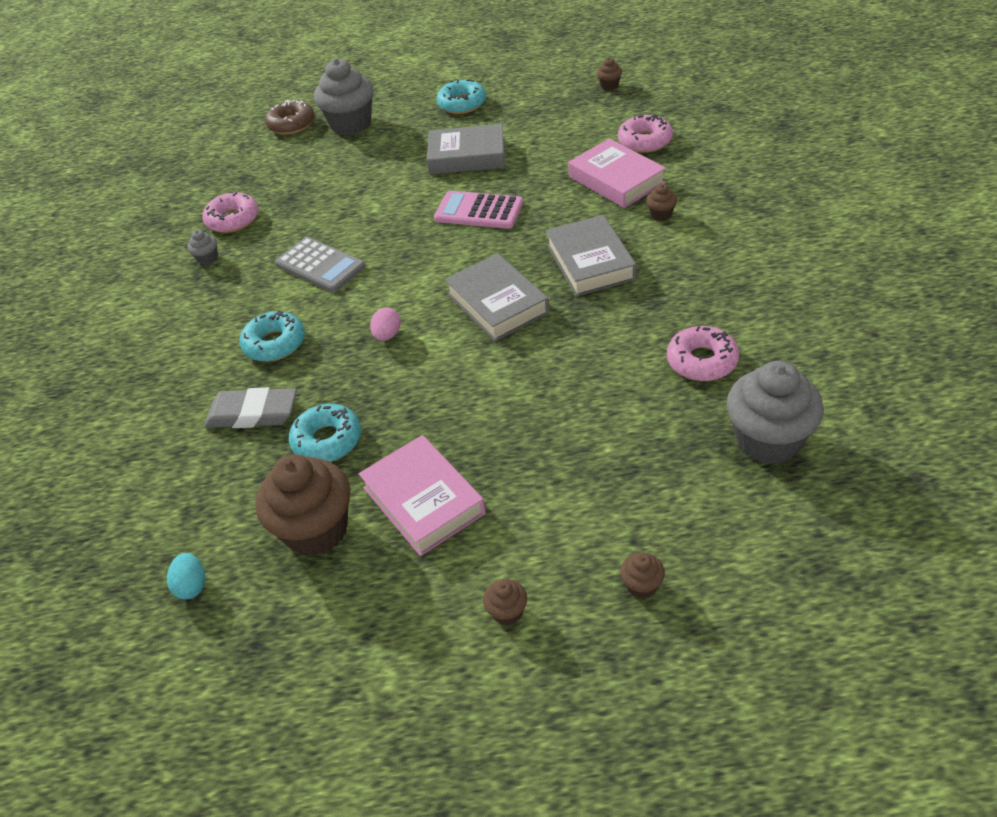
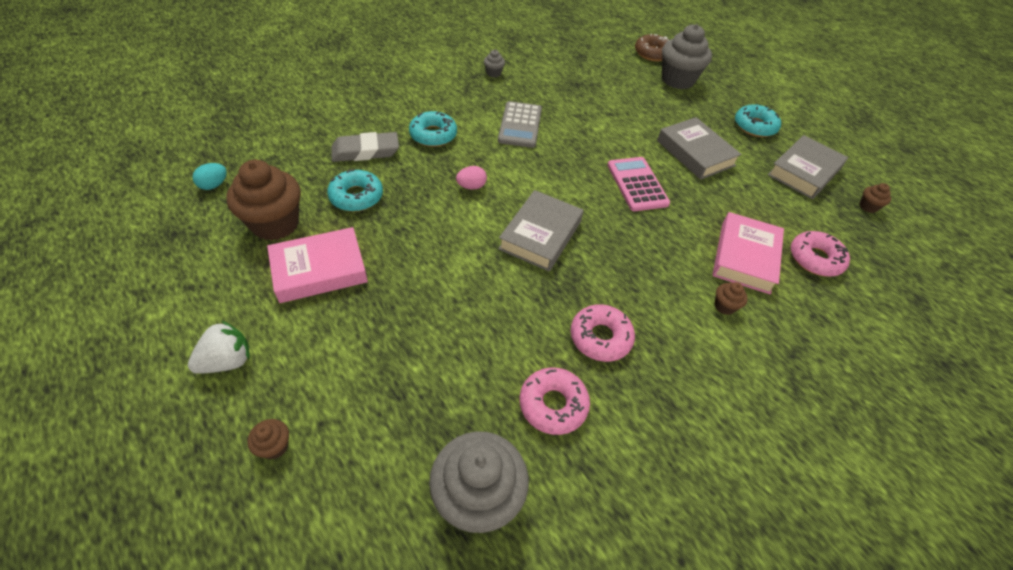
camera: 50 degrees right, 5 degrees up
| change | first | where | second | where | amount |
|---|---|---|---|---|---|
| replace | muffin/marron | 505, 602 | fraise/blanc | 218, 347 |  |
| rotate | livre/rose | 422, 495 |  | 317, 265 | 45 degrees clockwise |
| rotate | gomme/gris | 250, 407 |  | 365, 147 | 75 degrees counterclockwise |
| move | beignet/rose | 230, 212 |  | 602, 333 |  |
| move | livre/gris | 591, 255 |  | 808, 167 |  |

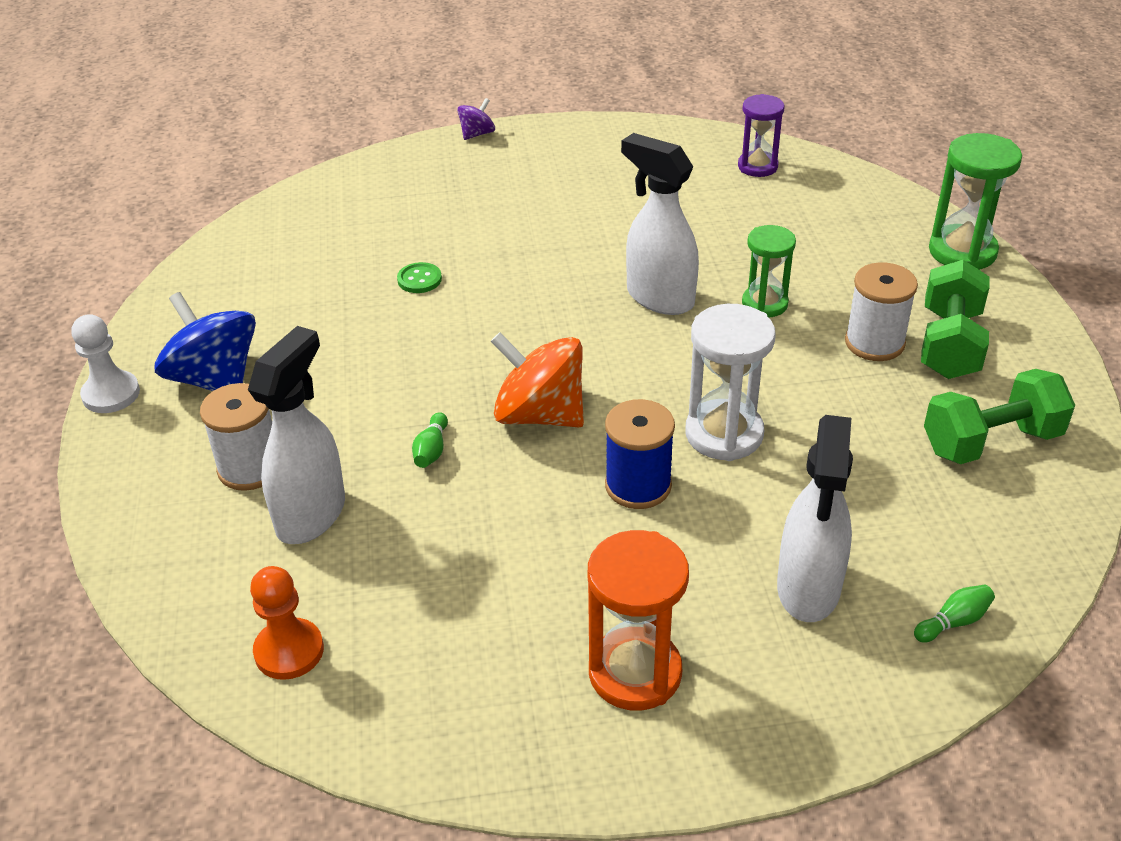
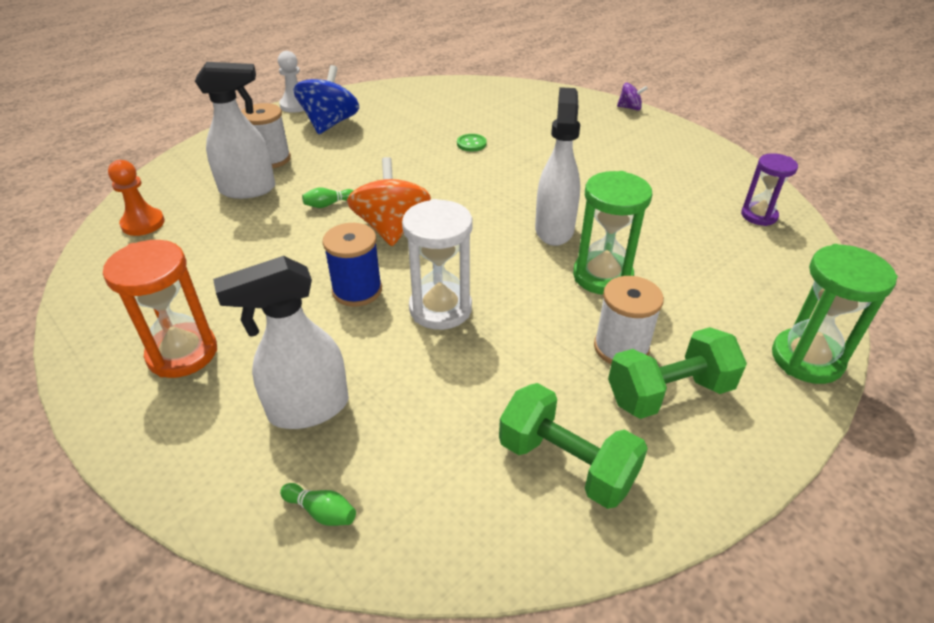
camera: 55 degrees right, 0 degrees up
| change | first | where | second | where | amount |
|---|---|---|---|---|---|
| resize | sablier/vert | 769, 271 |  | 613, 233 | x1.52 |

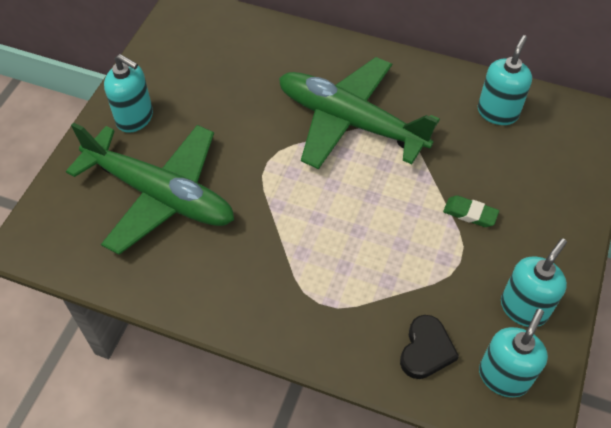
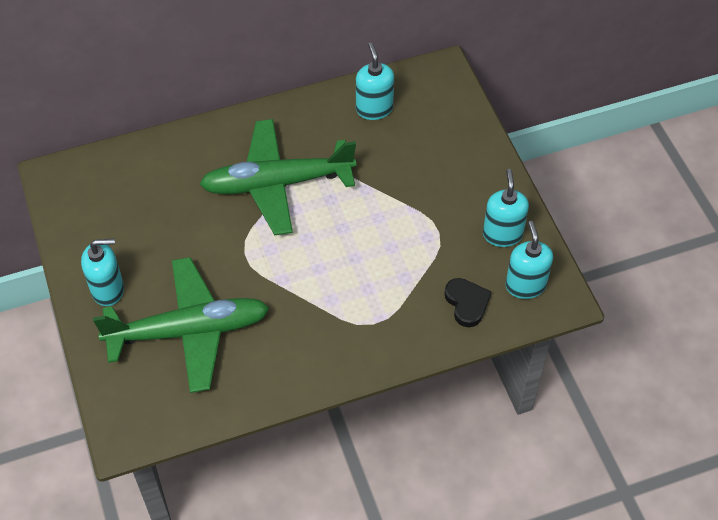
camera: 40 degrees left, 0 degrees up
| change | first | where | second | where | amount |
|---|---|---|---|---|---|
| delete | gomme/vert | 471, 211 |  |  |  |

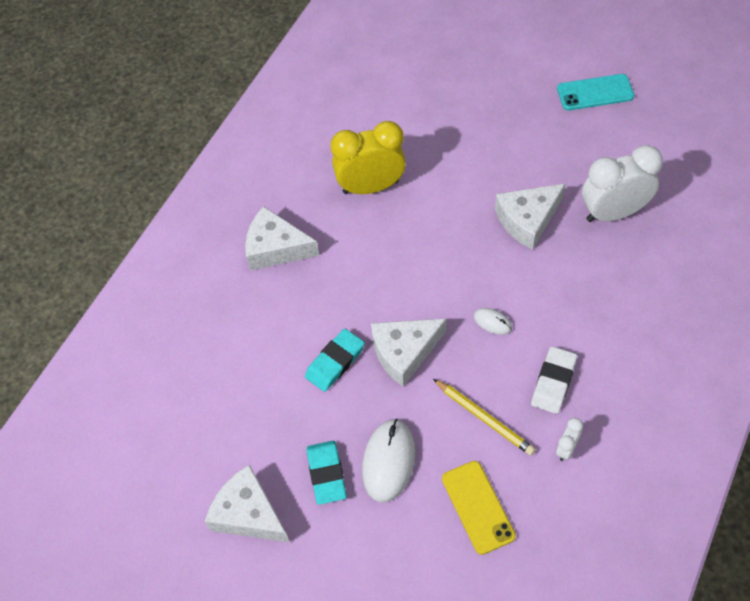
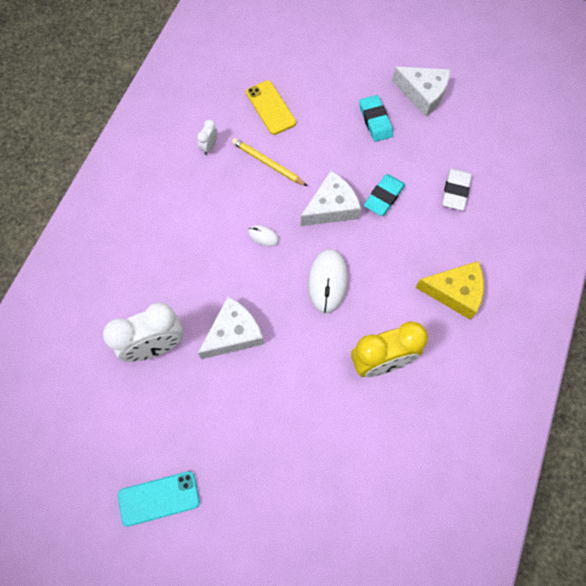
camera: 170 degrees right, 10 degrees up
| change | first | where | second | where | amount |
|---|---|---|---|---|---|
| move | souris/blanc | 388, 460 |  | 328, 281 |  |
| recolor | fromage/blanc | 282, 238 | fromage/jaune | 450, 290 |  |
| move | gomme/blanc | 554, 380 |  | 457, 189 |  |

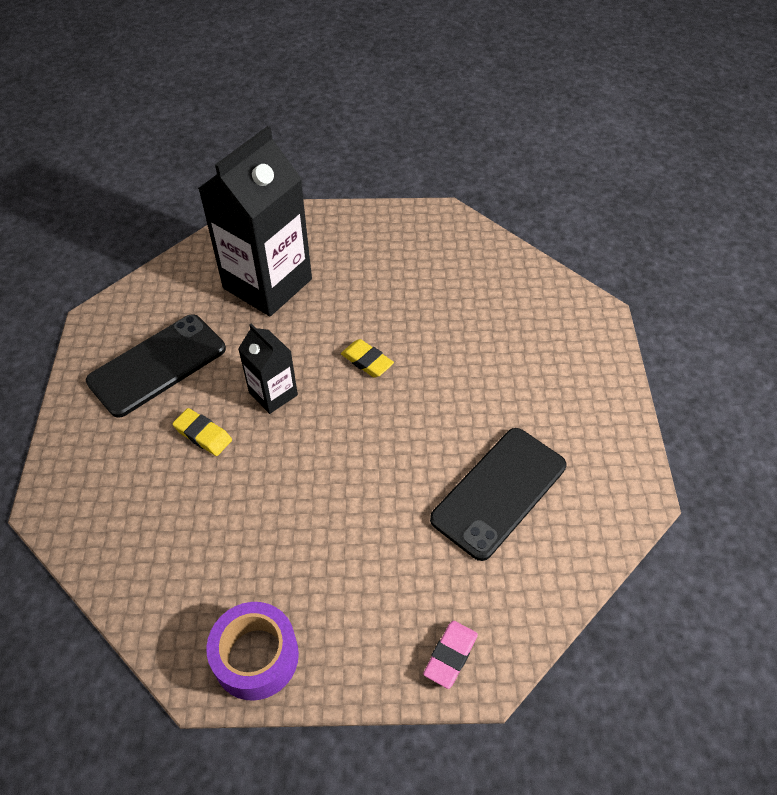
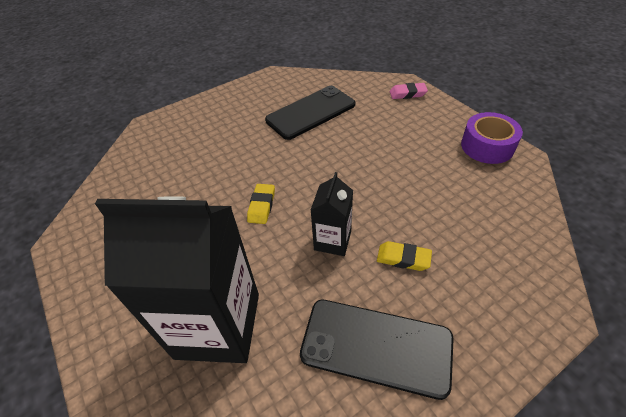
camera: 120 degrees left, 5 degrees down
| change | first | where | second | where | amount |
|---|---|---|---|---|---|
| rotate | téléphone/noir | 498, 494 |  | 310, 113 | 45 degrees counterclockwise |
| rotate | gomme/jaune | 202, 432 |  | 404, 256 | 75 degrees counterclockwise |

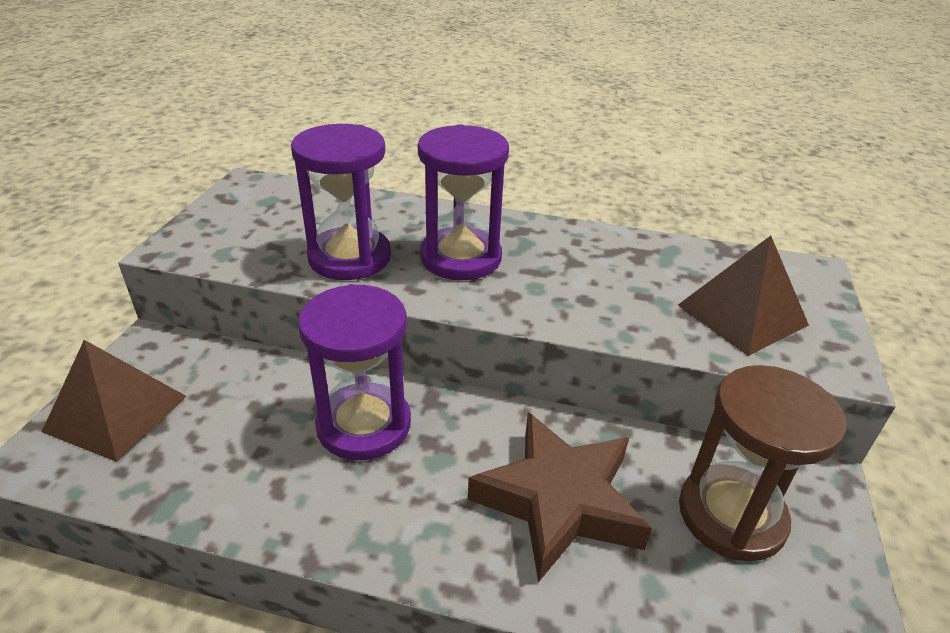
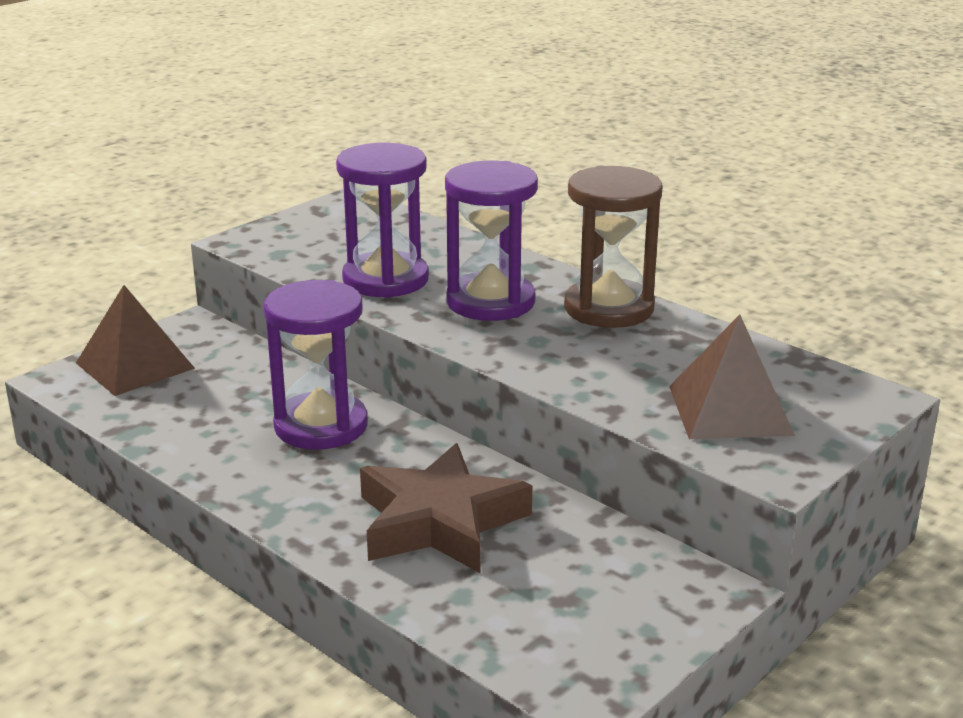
camera: 30 degrees right, 10 degrees down
| change | first | where | second | where | amount |
|---|---|---|---|---|---|
| move | sablier/marron | 762, 463 |  | 613, 247 |  |

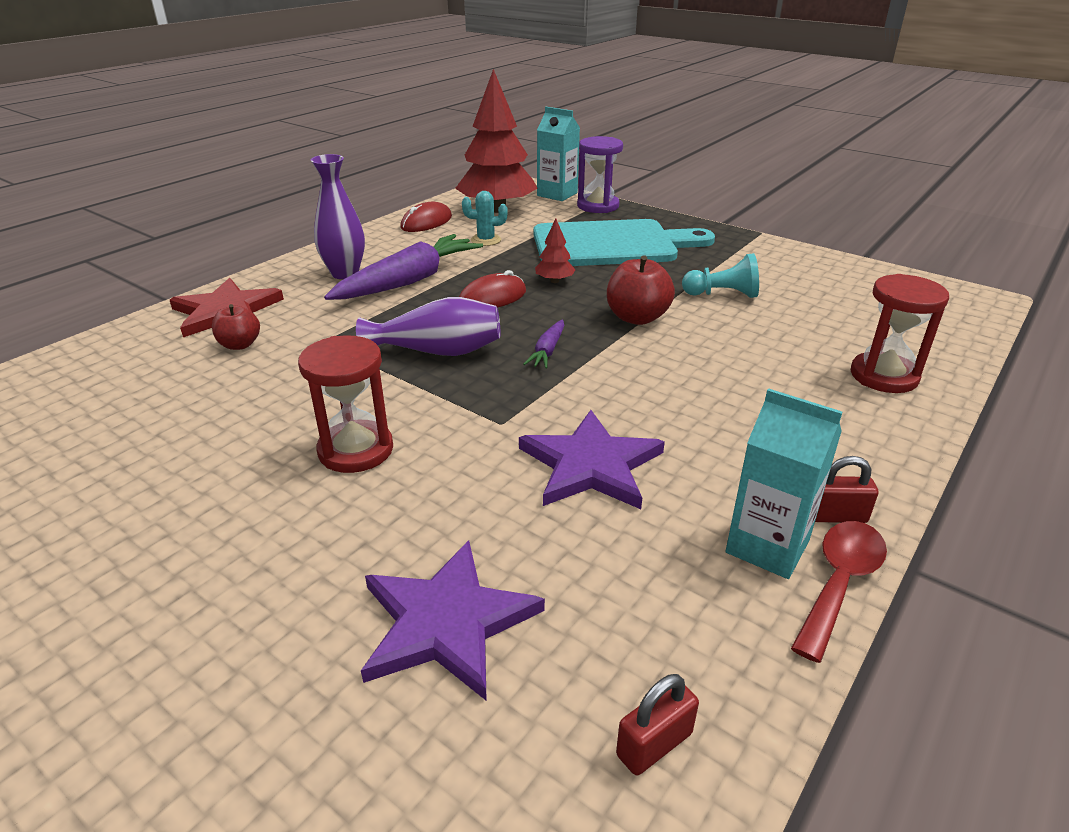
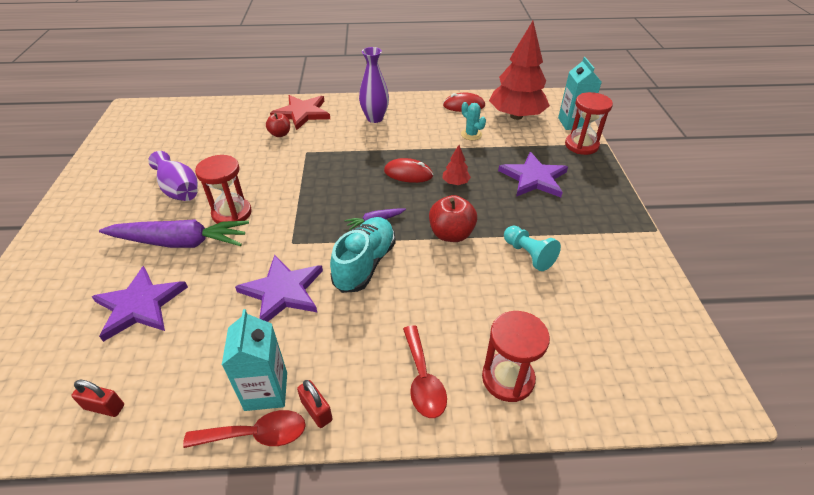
camera: 50 degrees right, 10 degrees up
| change | first | where | second | where | amount |
|---|---|---|---|---|---|
| move | carotte/violet | 403, 267 |  | 174, 233 |  |
| move | vase/violet | 428, 326 |  | 173, 176 |  |
| insert |  |  | chaussure/turquoise | 363, 255 |  |
| insert |  |  | cuillère/rouge | 425, 371 |  |
| replace | planche à découper/turquoise | 624, 242 | étoile/violet | 533, 174 |  |
| recolor | sablier/violet | 600, 174 | sablier/rouge | 589, 123 |  |

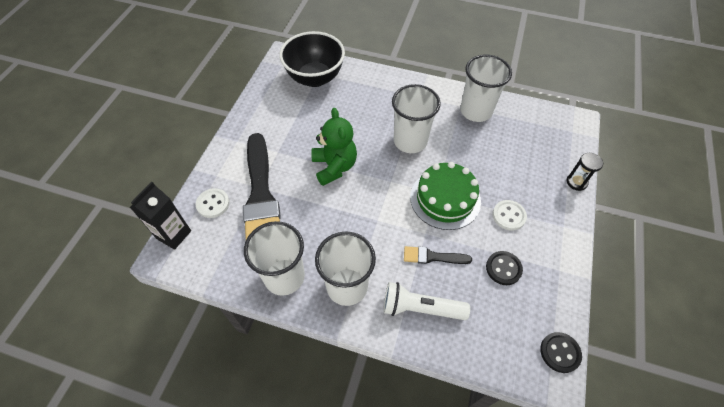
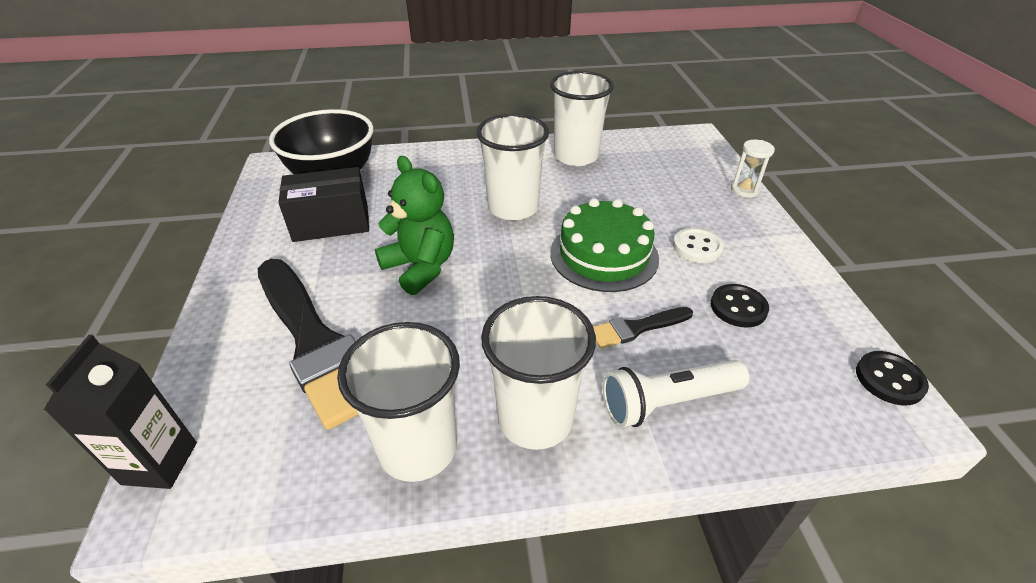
camera: 25 degrees left, 15 degrees down
| change | first | where | second | where | amount |
|---|---|---|---|---|---|
| insert |  |  | boîte/noir | 323, 204 |  |
| recolor | sablier/noir | 585, 172 | sablier/blanc | 753, 169 |  |
| delete | bouton/blanc | 213, 203 |  |  |  |

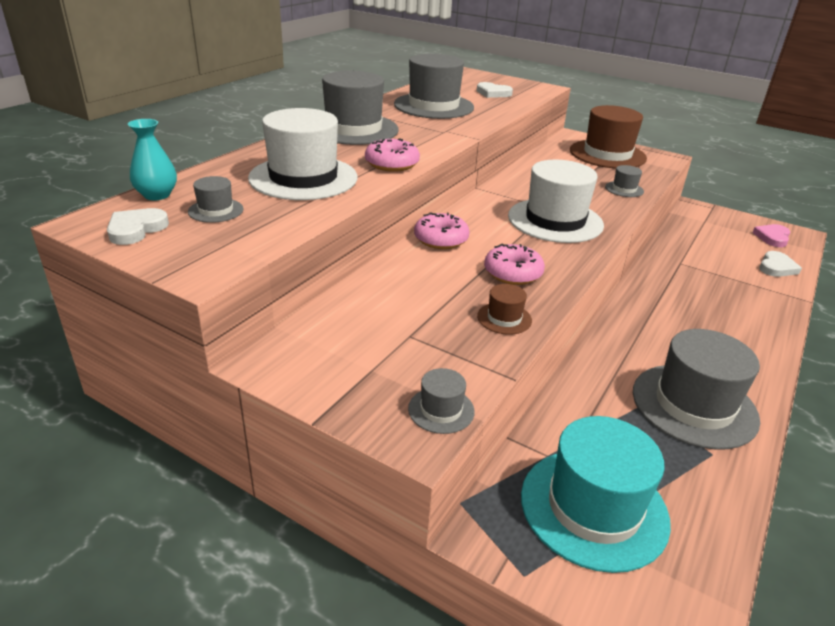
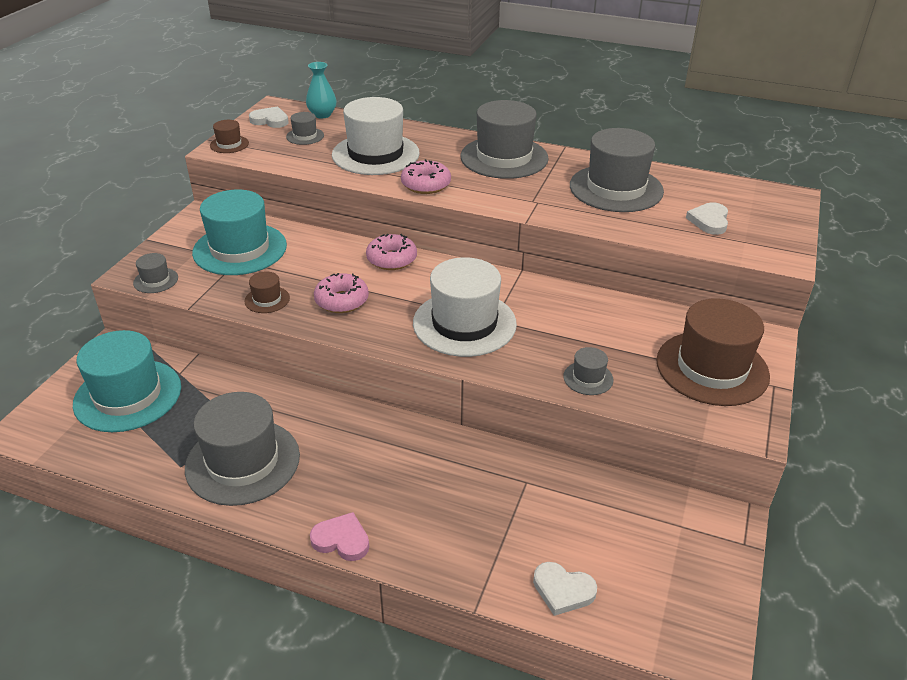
camera: 80 degrees right, 5 degrees up
| change | first | where | second | where | amount |
|---|---|---|---|---|---|
| insert |  |  | chapeau/turquoise | 239, 232 |  |
| insert |  |  | chapeau/marron | 229, 136 |  |
| move | cœur/rose | 771, 235 |  | 339, 536 |  |

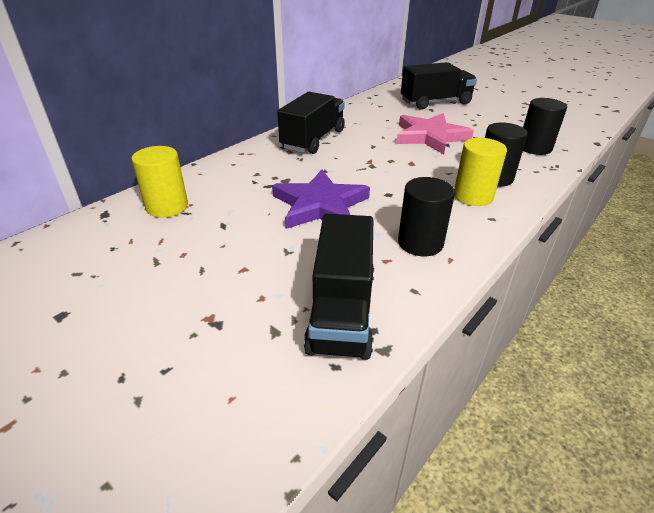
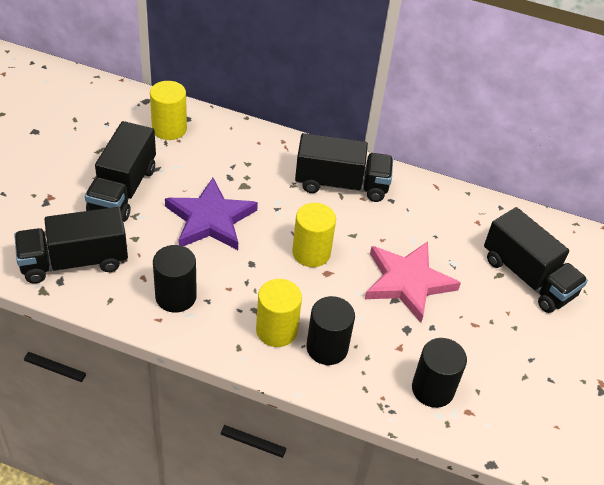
camera: 65 degrees right, 10 degrees up
| change | first | where | second | where | amount |
|---|---|---|---|---|---|
| insert |  |  | camion/noir | 120, 171 |  |
| insert |  |  | cylindre/jaune | 314, 235 |  |

